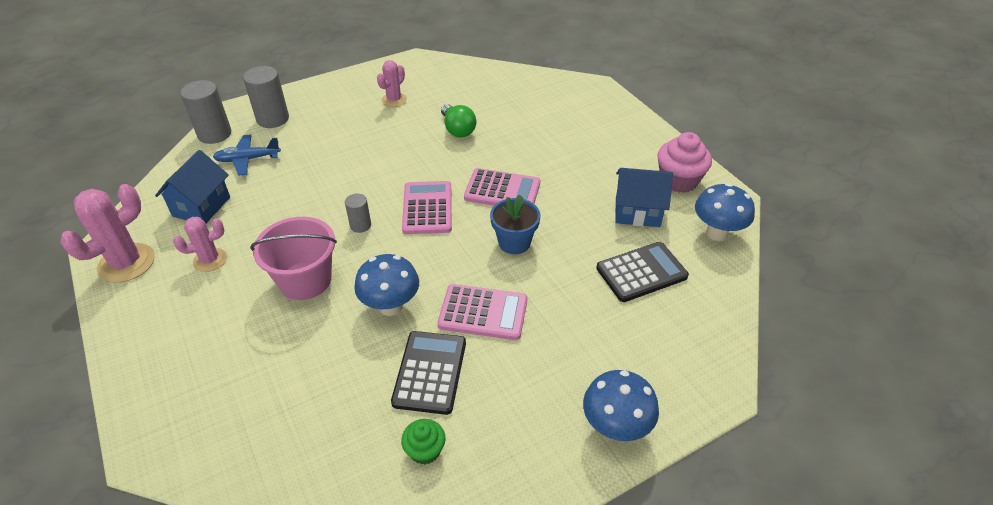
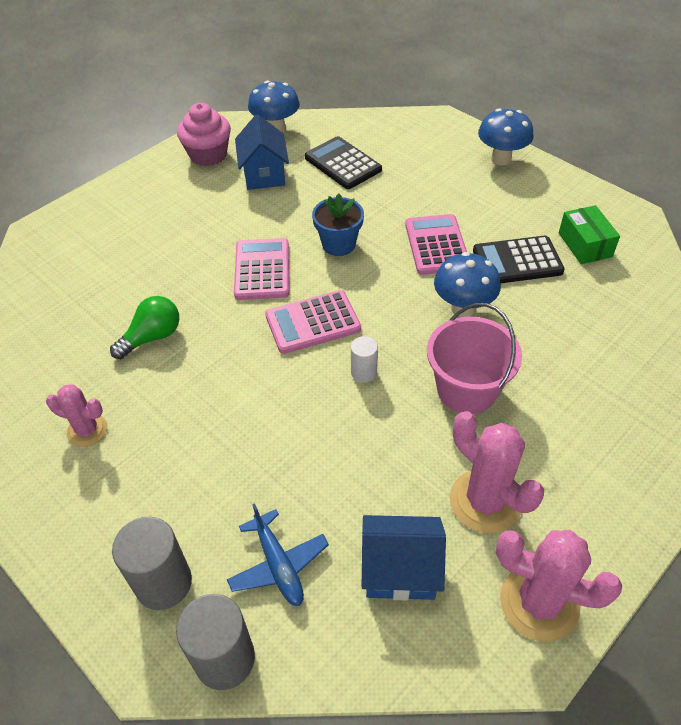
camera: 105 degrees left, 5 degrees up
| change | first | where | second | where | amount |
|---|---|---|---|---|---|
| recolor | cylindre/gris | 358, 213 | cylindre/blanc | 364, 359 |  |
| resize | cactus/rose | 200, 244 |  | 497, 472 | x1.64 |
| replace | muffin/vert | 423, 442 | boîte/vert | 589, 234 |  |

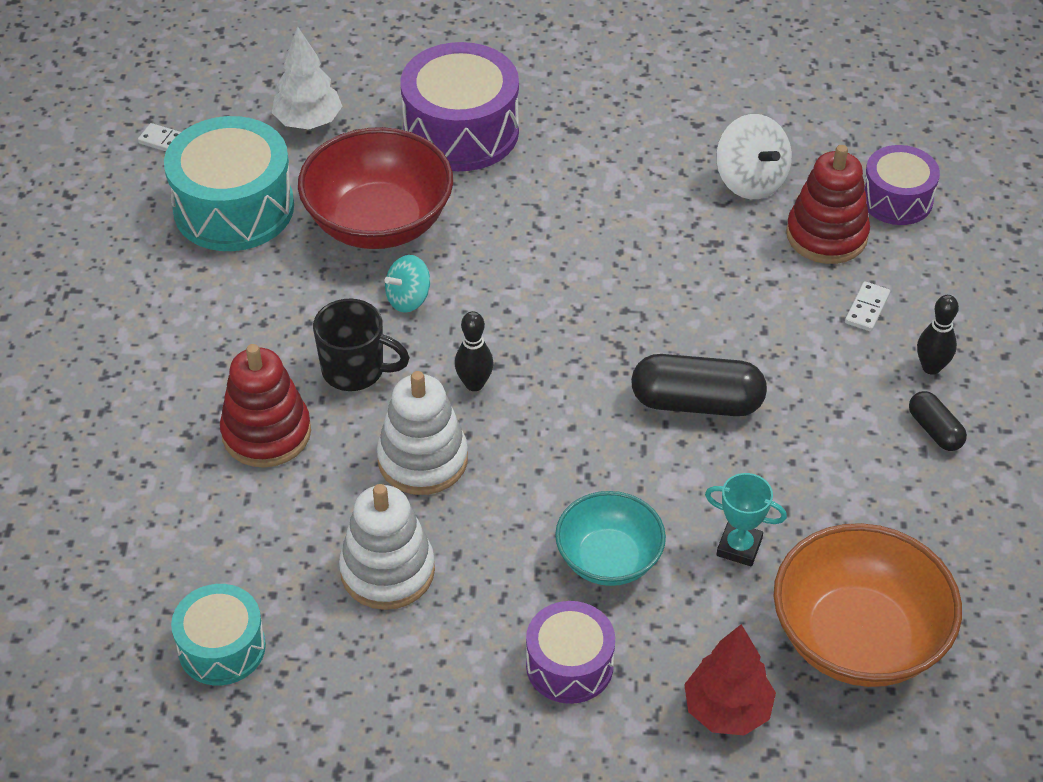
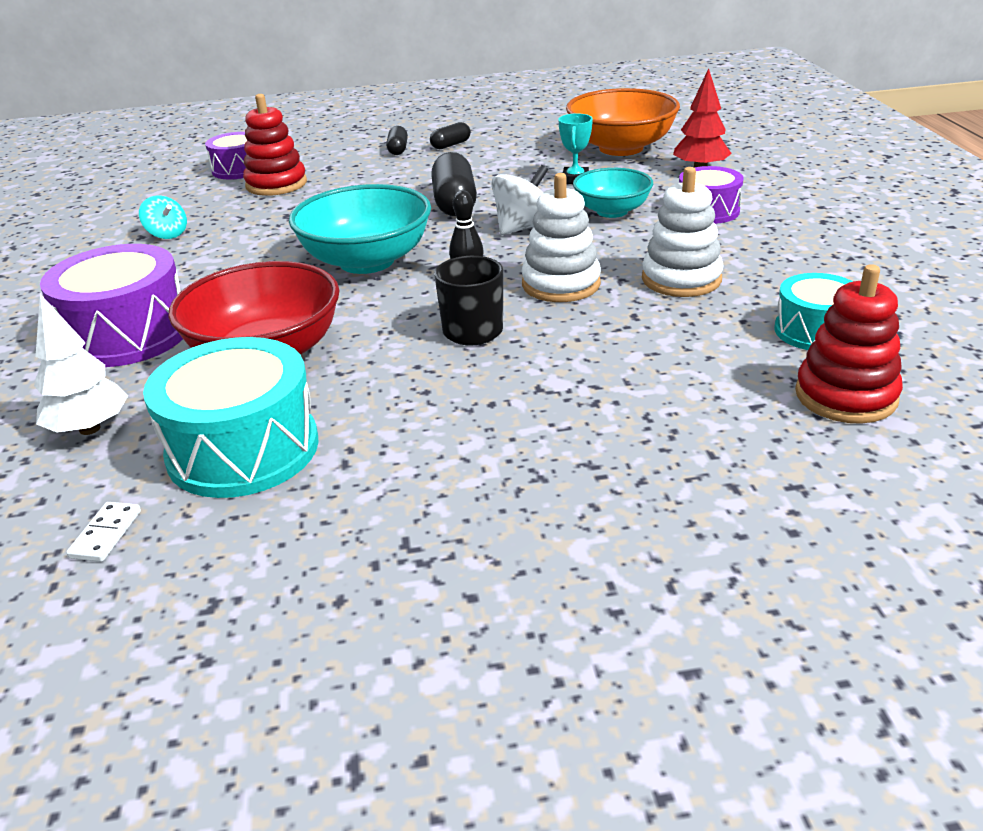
camera: 100 degrees left, 15 degrees down
| change | first | where | second | where | amount |
|---|---|---|---|---|---|
| move | toupie/turquoise | 407, 284 |  | 163, 217 |  |
| insert |  |  | bol/turquoise | 360, 229 |  |
| replace | quille/noir | 938, 335 | gélule/noir | 397, 140 |  |
| move | toupie/blanc | 754, 156 |  | 519, 200 |  |
| move | jouet à empiler/rouge | 265, 406 |  | 849, 344 |  |
| delete | domino/blanc | 867, 306 |  |  |  |

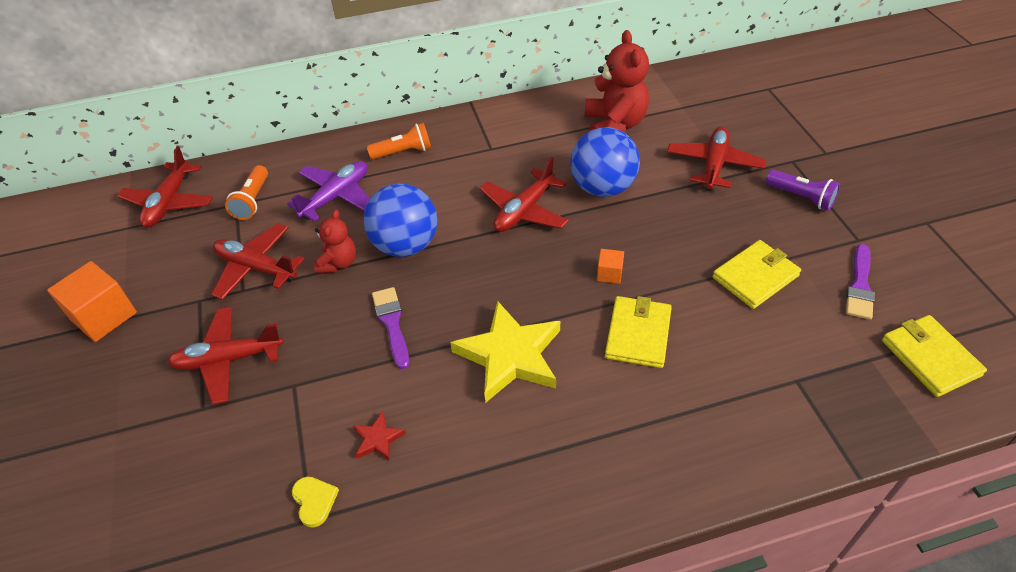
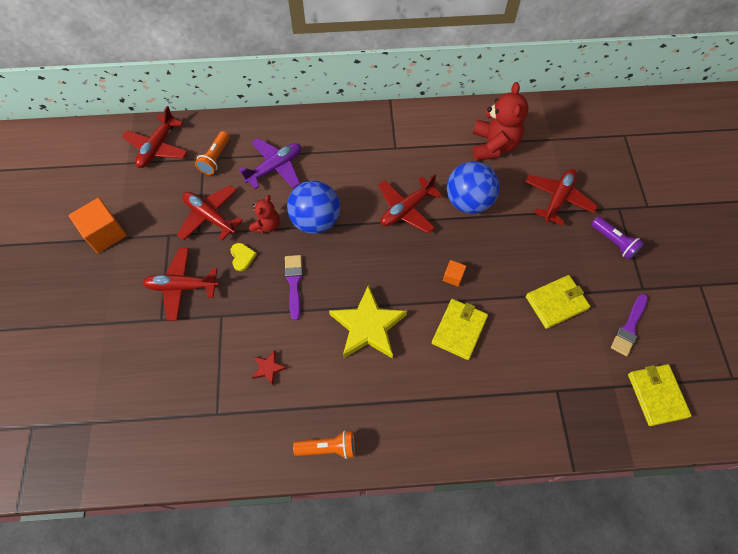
camera: 10 degrees right, 15 degrees up
| change | first | where | second | where | amount |
|---|---|---|---|---|---|
| move | cœur/jaune | 315, 502 |  | 244, 257 |  |
| move | lampe de poche/orange | 399, 141 |  | 324, 444 |  |

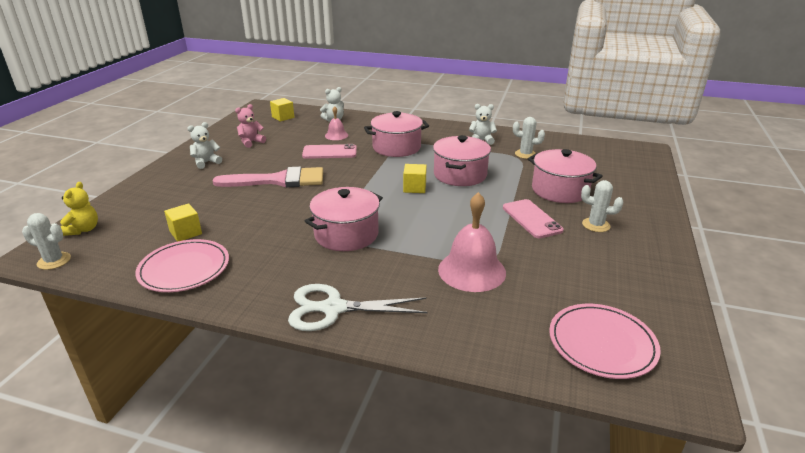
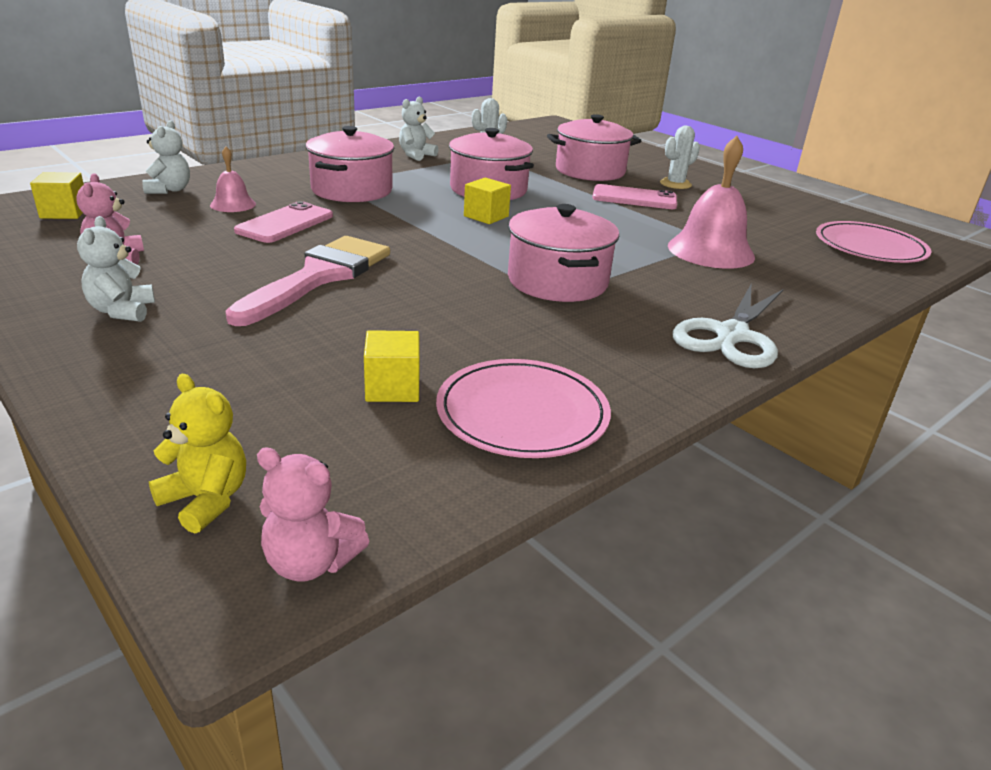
camera: 60 degrees left, 0 degrees up
| change | first | where | second | where | amount |
|---|---|---|---|---|---|
| replace | cactus/blanc | 46, 241 | ours en peluche/rose | 313, 514 |  |

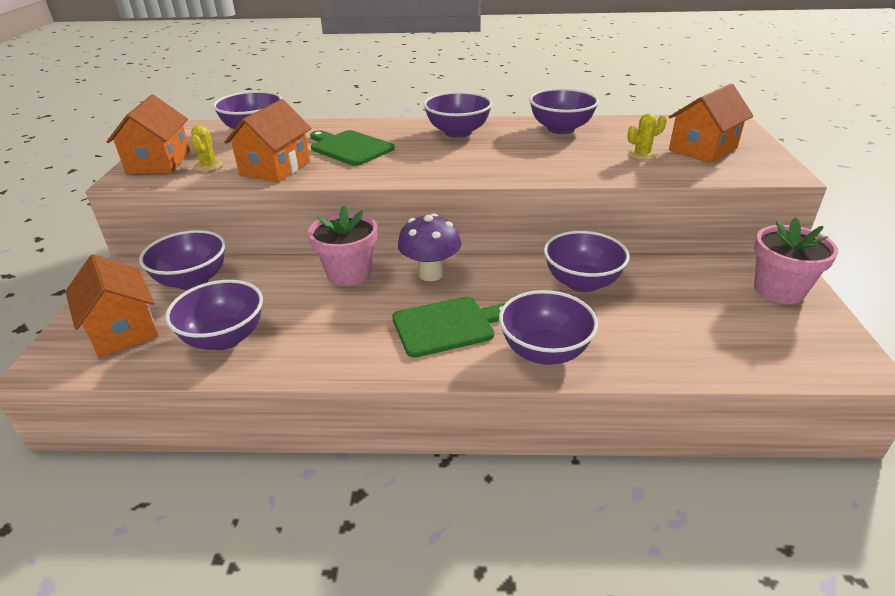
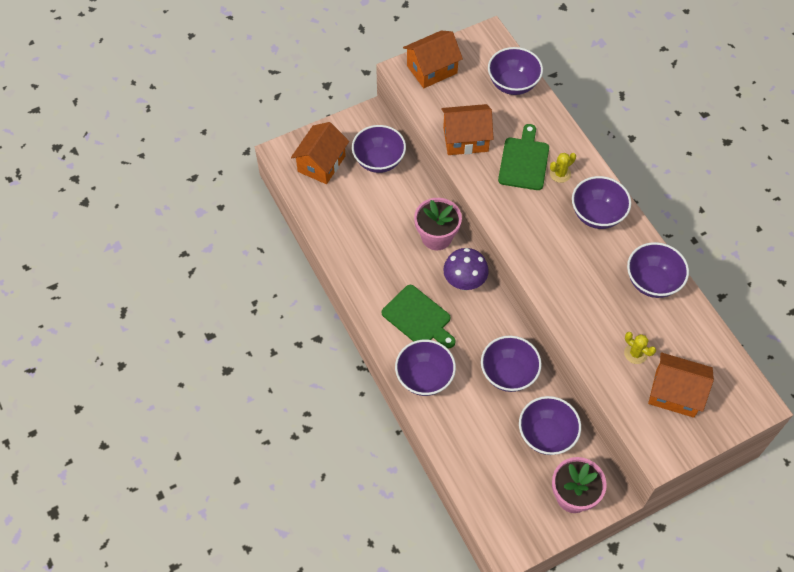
camera: 60 degrees right, 25 degrees up
| change | first | where | second | where | amount |
|---|---|---|---|---|---|
| move | bol/violet | 214, 315 |  | 550, 425 |  |
| move | cactus/jaune | 207, 148 |  | 563, 168 |  |

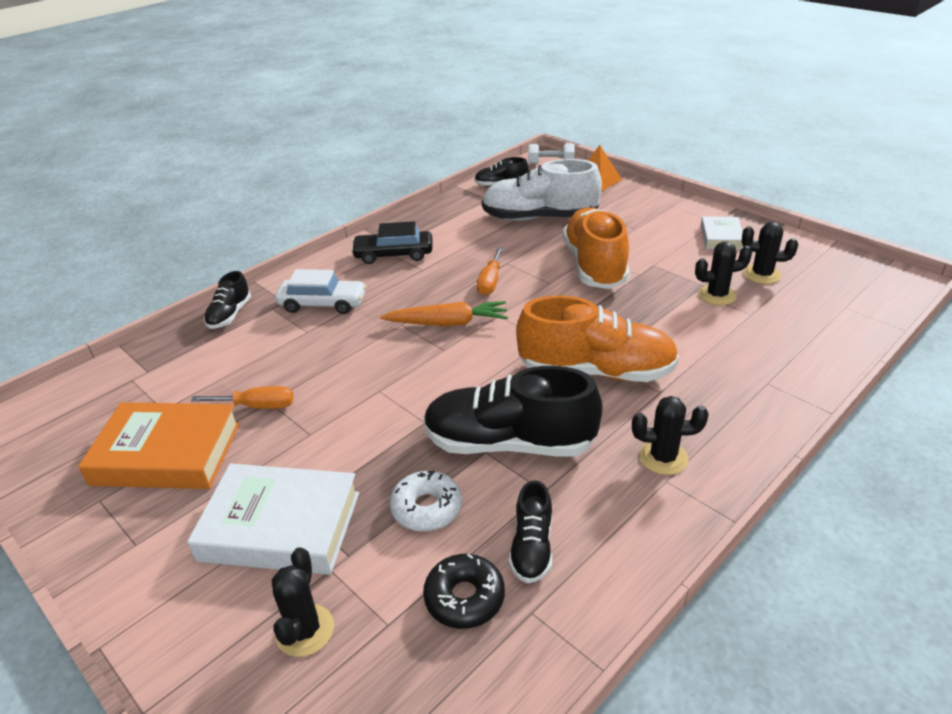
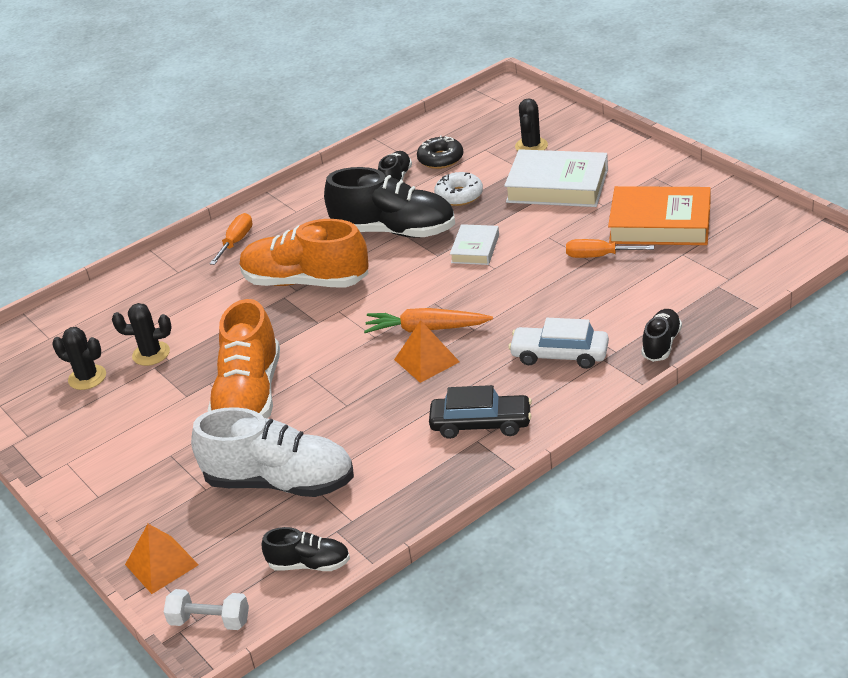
camera: 170 degrees left, 0 degrees up
| change | first | where | second | where | amount |
|---|---|---|---|---|---|
| move | tournevis/orange | 490, 271 |  | 231, 239 |  |
| insert |  |  | pyramide/orange | 427, 351 |  |
| move | livre/blanc | 722, 233 |  | 474, 244 |  |
| delete | cactus/noir | 670, 435 |  |  |  |

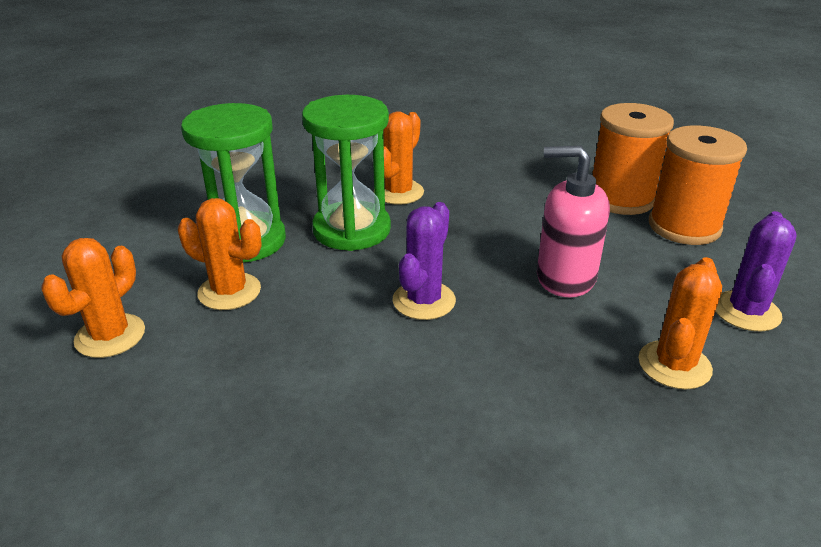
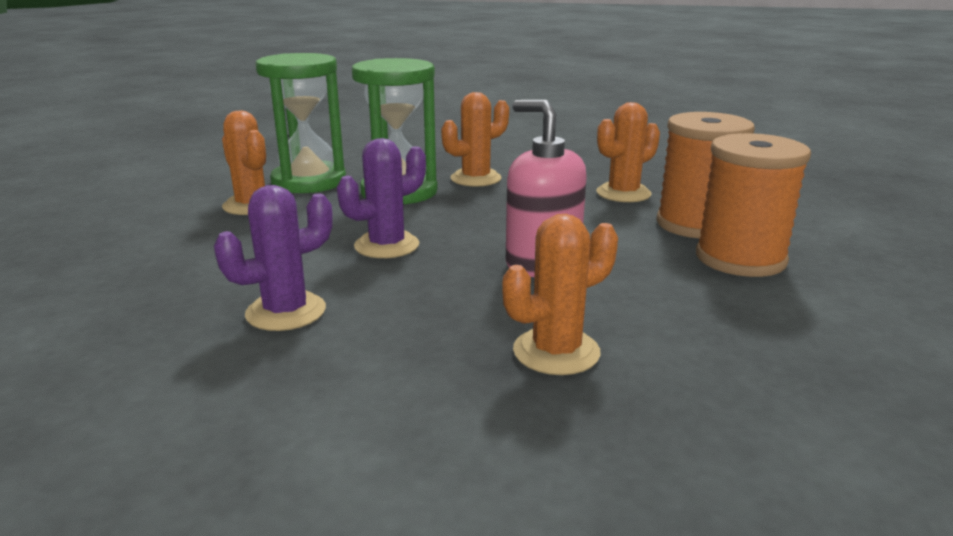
camera: 30 degrees right, 10 degrees down
| change | first | where | second | where | amount |
|---|---|---|---|---|---|
| move | cactus/violet | 756, 271 |  | 273, 258 |  |
| move | cactus/orange | 93, 298 |  | 628, 152 |  |

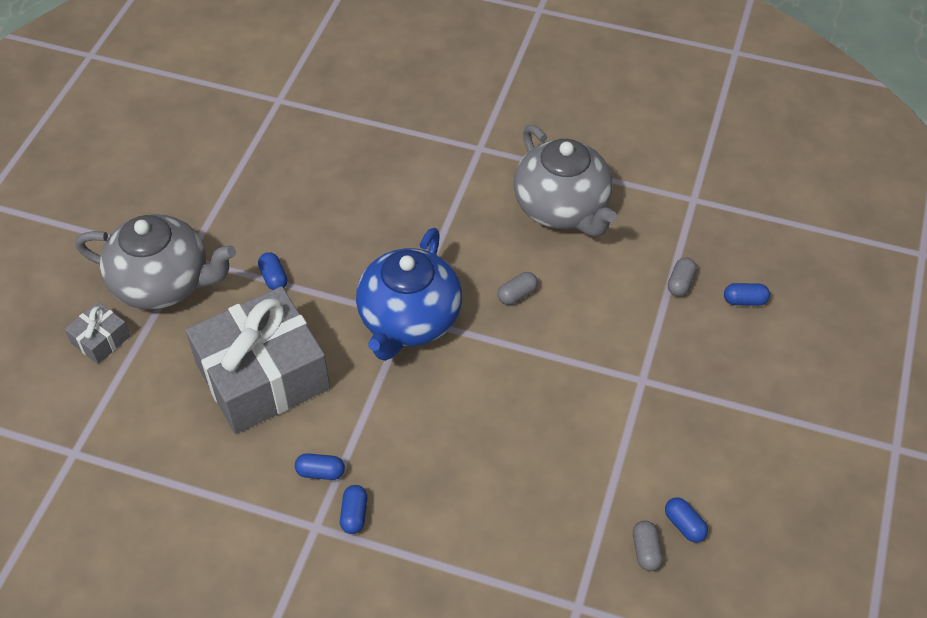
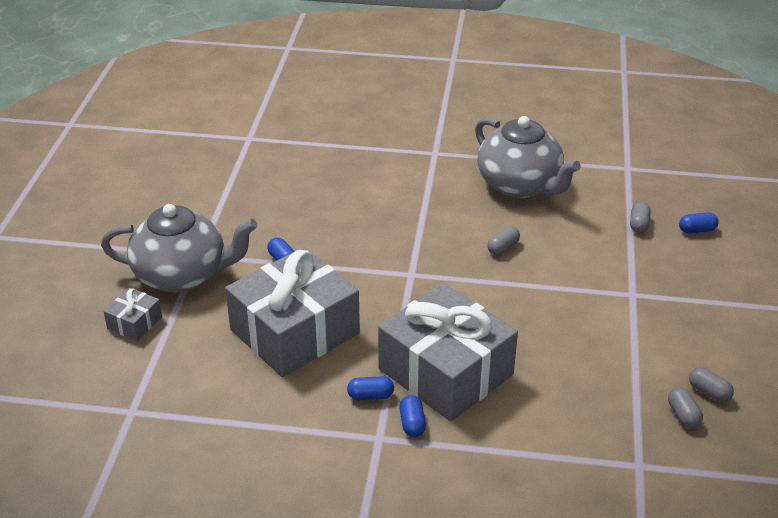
camera: 10 degrees left, 15 degrees down
| change | first | where | second | where | amount |
|---|---|---|---|---|---|
| insert |  |  | cadeau/gris | 448, 352 |  |
| recolor | gélule/bleu | 686, 519 | gélule/gris | 711, 384 |  |
| delete | théière/bleu | 409, 294 |  |  |  |

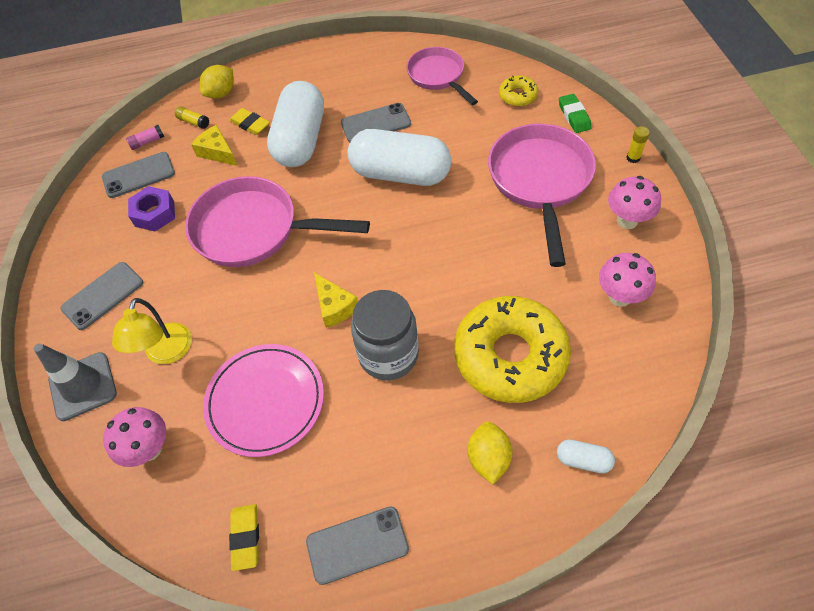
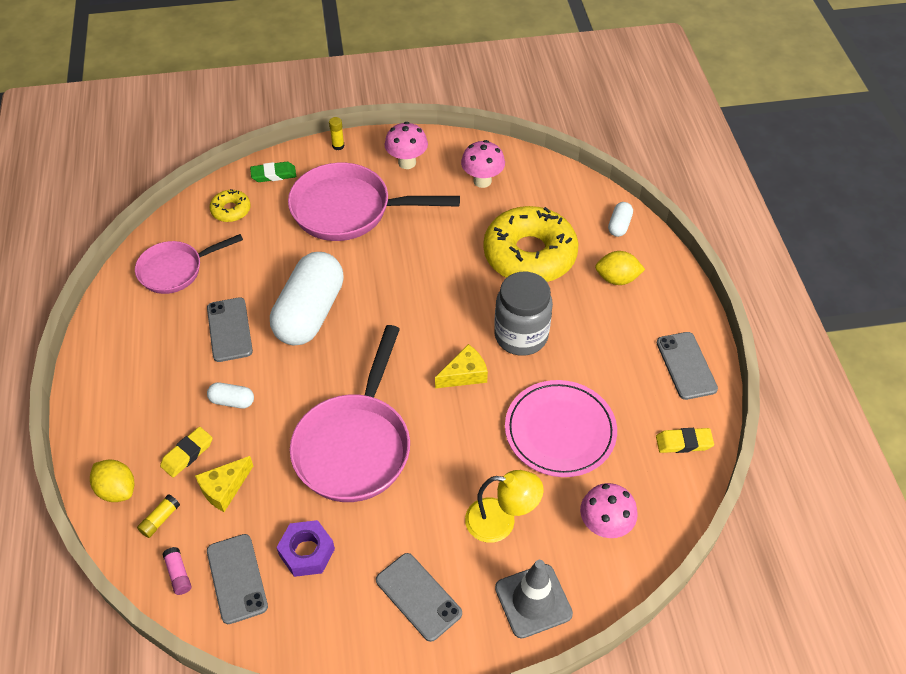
camera: 90 degrees left, 5 degrees down
| change | first | where | second | where | amount |
|---|---|---|---|---|---|
| resize | gélule/blanc | 295, 124 |  | 230, 395 | x0.42 |

